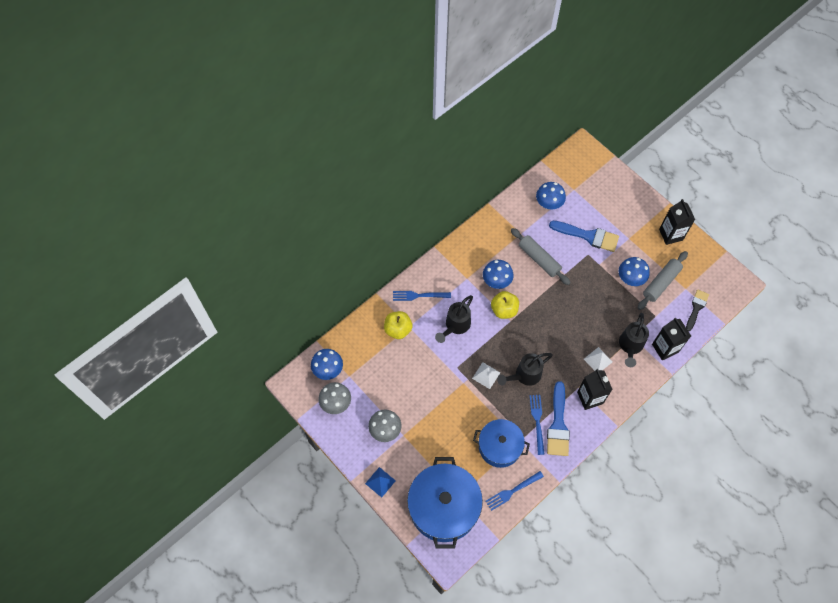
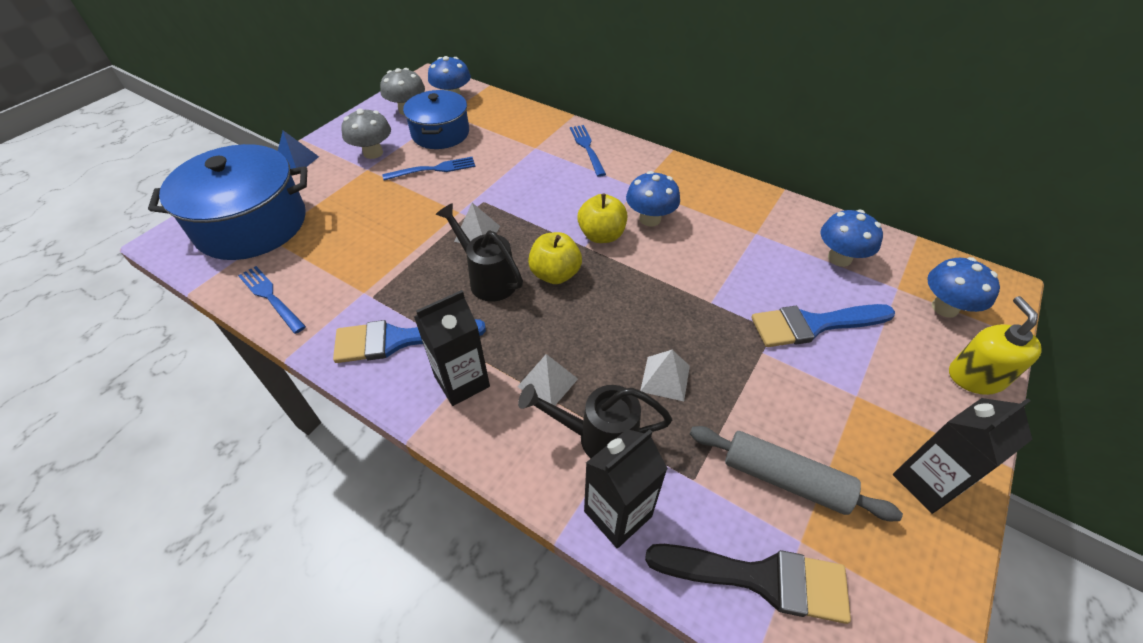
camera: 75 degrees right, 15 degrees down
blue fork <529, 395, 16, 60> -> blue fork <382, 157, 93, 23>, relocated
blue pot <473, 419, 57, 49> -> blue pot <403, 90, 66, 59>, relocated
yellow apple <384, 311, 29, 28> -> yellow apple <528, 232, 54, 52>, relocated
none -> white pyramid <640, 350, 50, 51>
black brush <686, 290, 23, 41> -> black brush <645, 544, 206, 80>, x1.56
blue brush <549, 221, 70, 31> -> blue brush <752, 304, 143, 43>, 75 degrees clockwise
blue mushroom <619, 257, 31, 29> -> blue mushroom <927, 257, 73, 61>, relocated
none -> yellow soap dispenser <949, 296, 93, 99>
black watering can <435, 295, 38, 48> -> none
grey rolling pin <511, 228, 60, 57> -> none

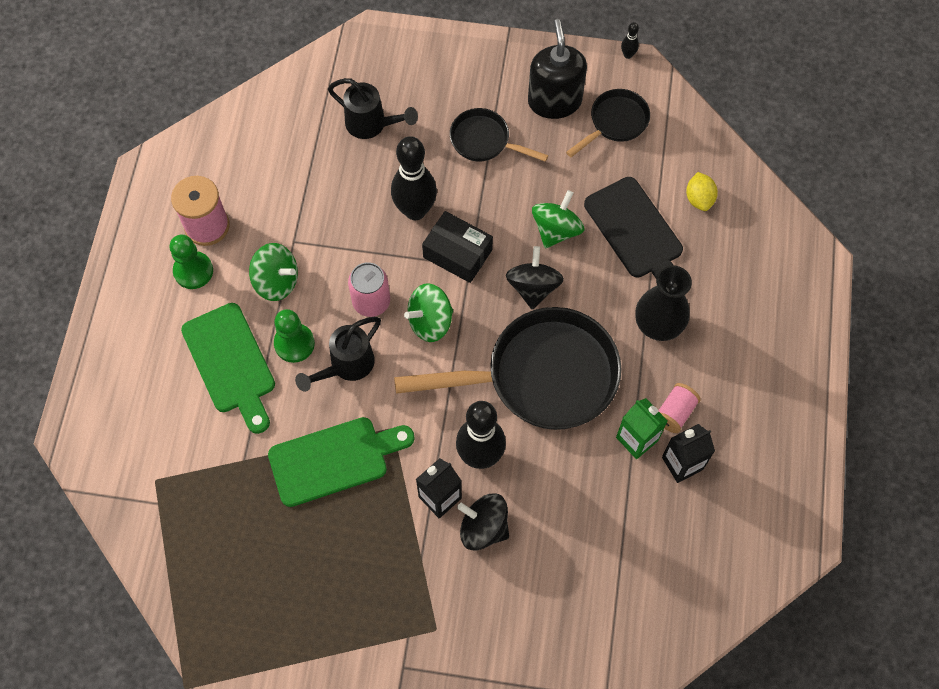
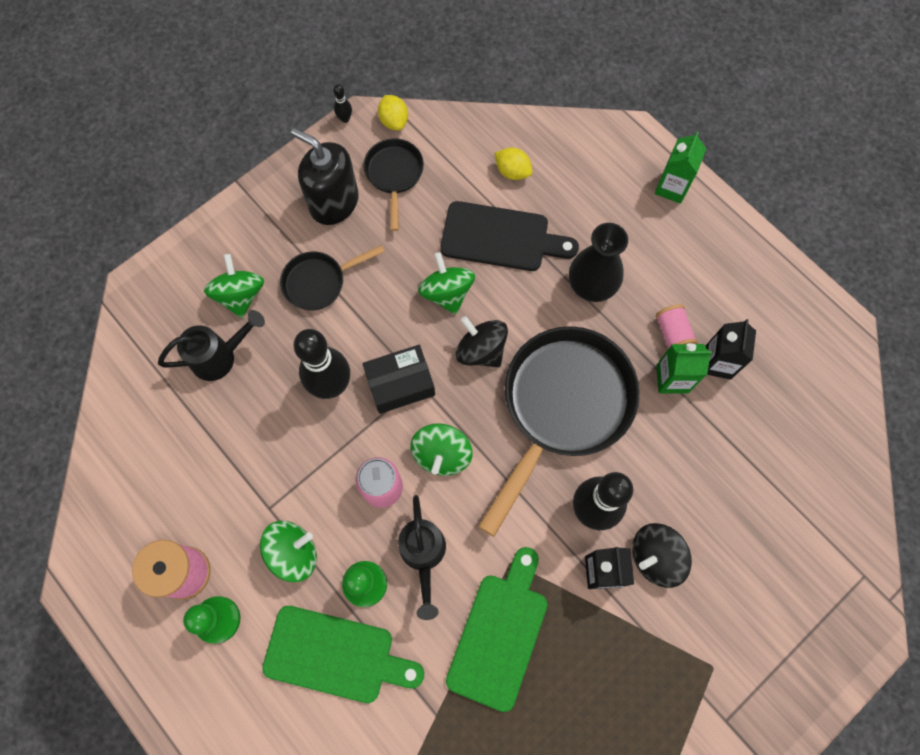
camera: 50 degrees left, 5 degrees up
none -> green spinning top <204, 254, 60, 64>
none -> yellow lemon <378, 95, 30, 35>
none -> green carton <655, 132, 51, 72>

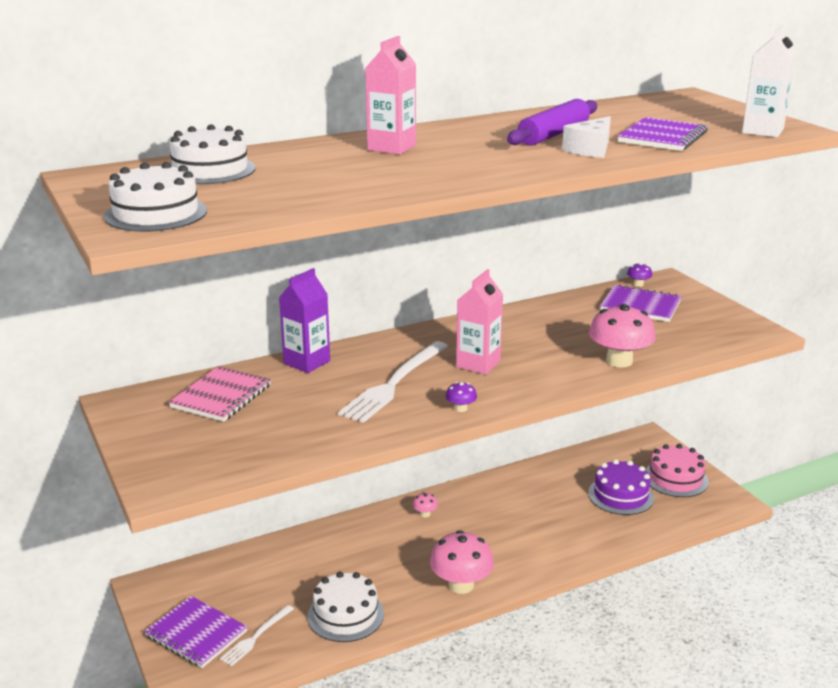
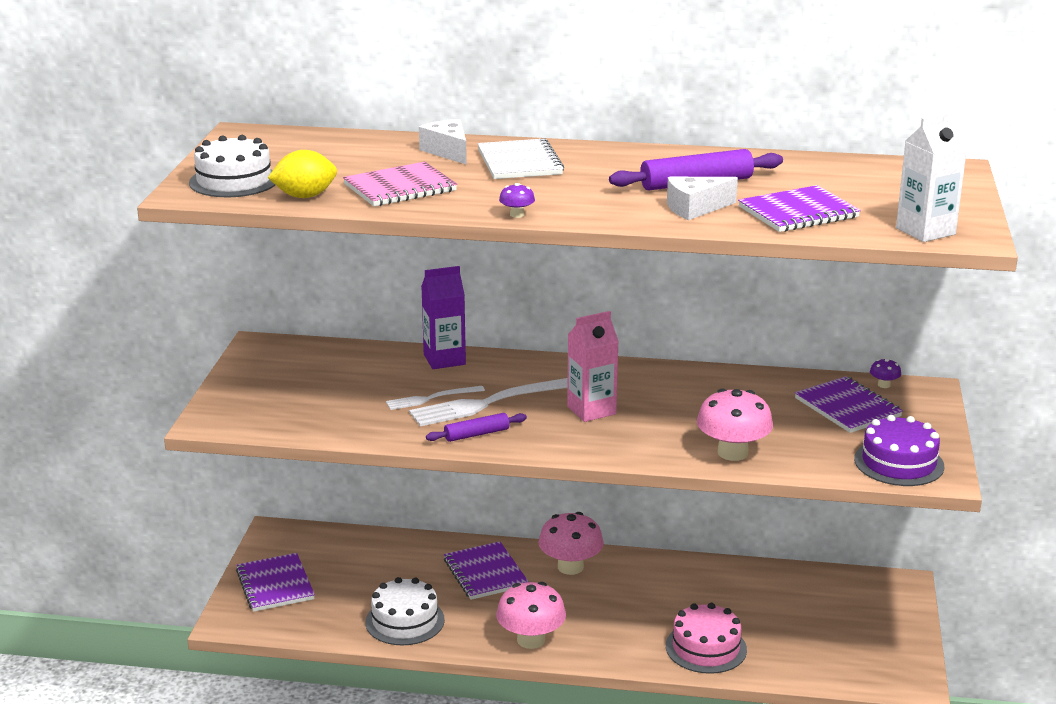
camera: 35 degrees right, 0 degrees up
none -> yellow lemon <268, 150, 69, 48>
pink notebook <169, 366, 102, 56> -> pink notebook <343, 162, 114, 44>, relocated
white fork <220, 605, 74, 62> -> white fork <386, 386, 99, 24>, relocated
none -> white cheese <419, 119, 48, 46>
none -> purple rolling pin <426, 413, 101, 29>
none -> purple notebook <444, 541, 85, 59>
pink carton <365, 36, 51, 119> -> white notebook <477, 138, 87, 41>
purple mushroom <446, 382, 31, 30> -> purple mushroom <499, 183, 36, 35>, relocated
pink mushroom <413, 492, 25, 25> -> pink mushroom <538, 512, 66, 63>, x2.25
pink cake <645, 444, 64, 53> -> pink cake <666, 603, 81, 71>, relocated
purple cake <588, 459, 66, 56> -> purple cake <854, 415, 90, 71>, relocated
white cake <170, 124, 86, 60> -> none

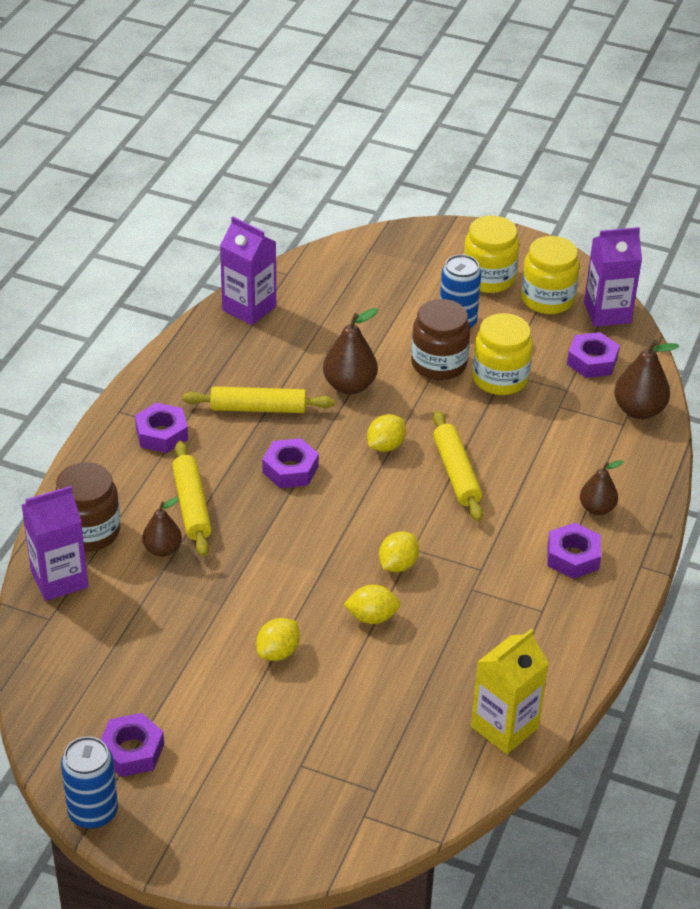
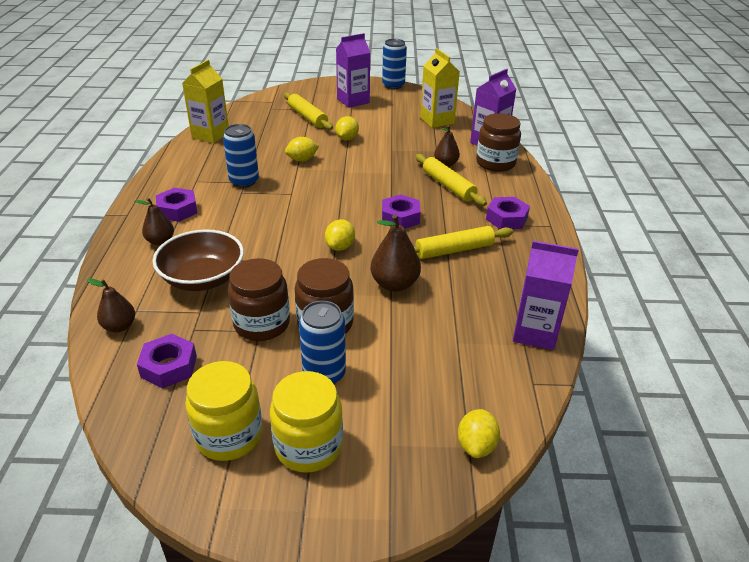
camera: 160 degrees right, 5 degrees down
brown pear <614, 340, 65, 79> -> brown pear <87, 278, 48, 54>, x0.65
none -> brown bowl <153, 229, 91, 62>
none -> blue can <223, 124, 36, 64>
yellow jar <472, 313, 61, 82> -> brown jar <228, 258, 62, 83>
yellow rolling pin <433, 410, 50, 111> -> yellow rolling pin <284, 92, 49, 38>, relocated
purple carton <584, 227, 58, 100> -> purple carton <336, 33, 35, 75>, relocated
none -> yellow carton <420, 48, 40, 80>
yellow lemon <379, 531, 40, 41> -> yellow lemon <458, 409, 42, 49>, relocated
purple nut <100, 713, 64, 64> -> none

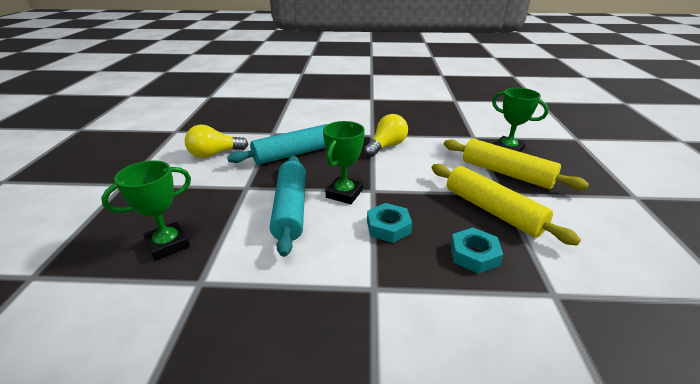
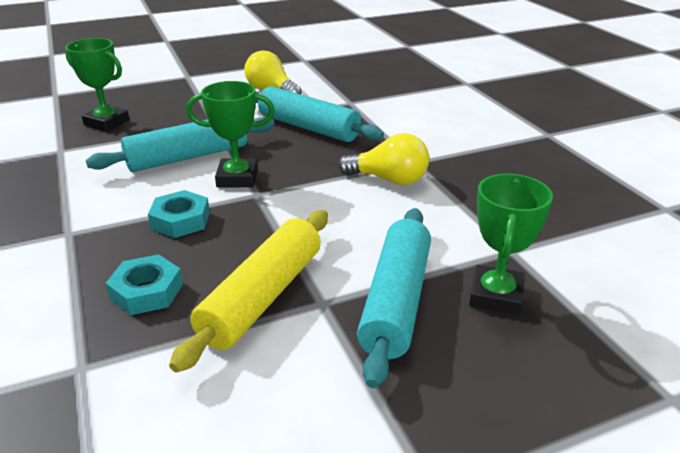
camera: 65 degrees right, 0 degrees up
yellow rolling pin <444, 139, 145, 51> -> turquoise rolling pin <357, 208, 74, 180>

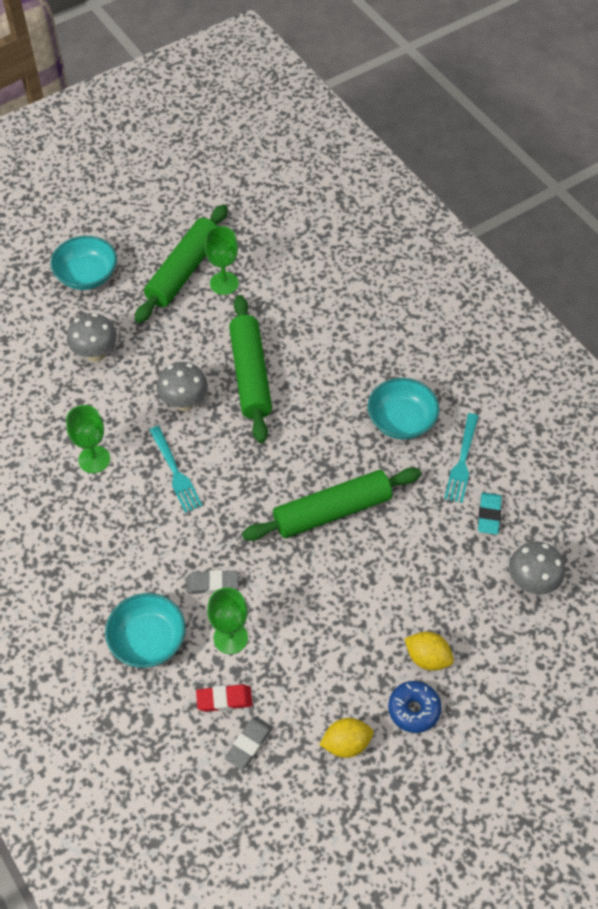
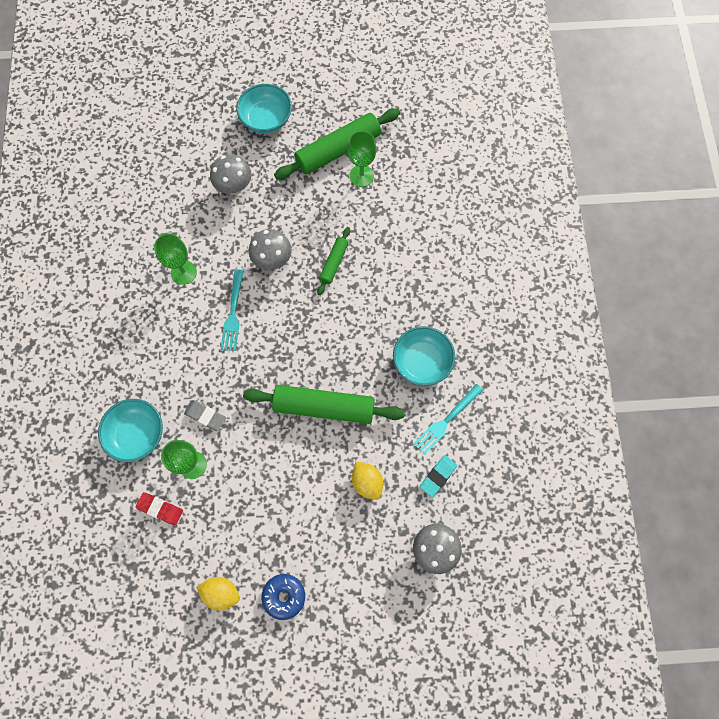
camera: 30 degrees right, 15 degrees up
green rolling pin <229, 295, 43, 148> -> green rolling pin <317, 227, 33, 68>, x0.52
yellow lemon <404, 632, 50, 39> -> yellow lemon <352, 461, 31, 39>, relocated
grey eraser <225, 716, 48, 54> -> none

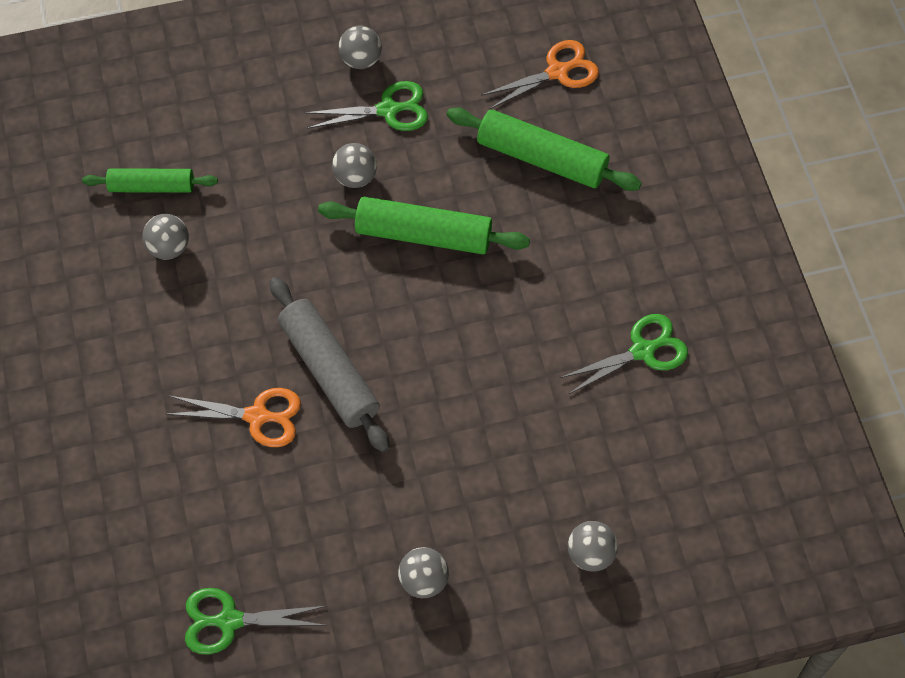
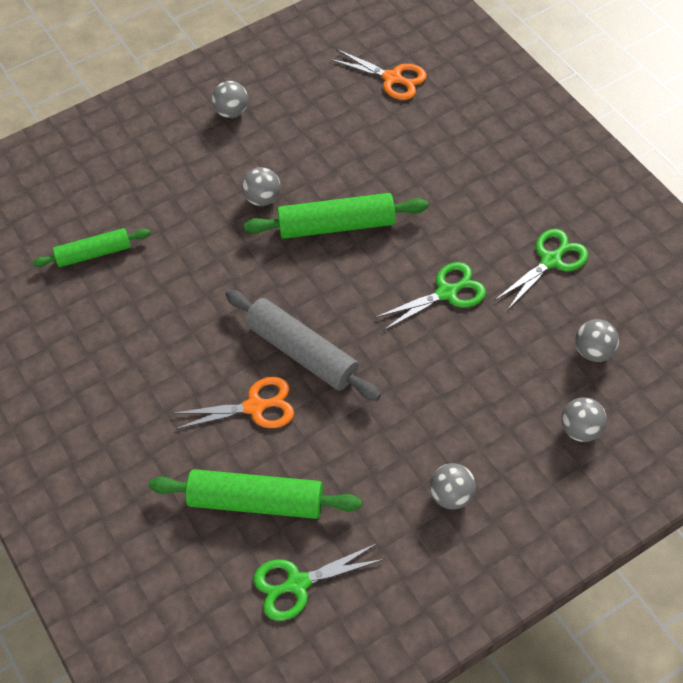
camera: 15 degrees left, 5 degrees down
green rolling pin <447, 107, 195, 84> -> green rolling pin <149, 469, 213, 50>, relocated
orange scissors <481, 40, 118, 69> -> orange scissors <330, 49, 97, 51>, 75 degrees clockwise
green scissors <304, 81, 124, 50> -> green scissors <375, 262, 111, 69>, relocated
grey ball <142, 214, 47, 46> -> grey ball <575, 319, 44, 43>, relocated

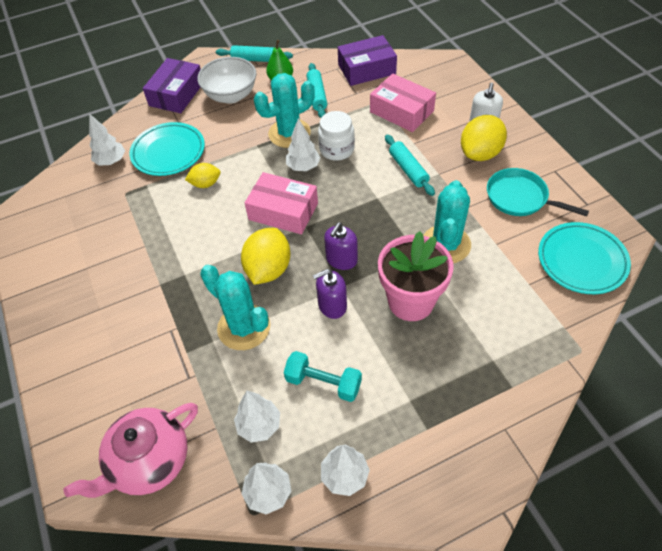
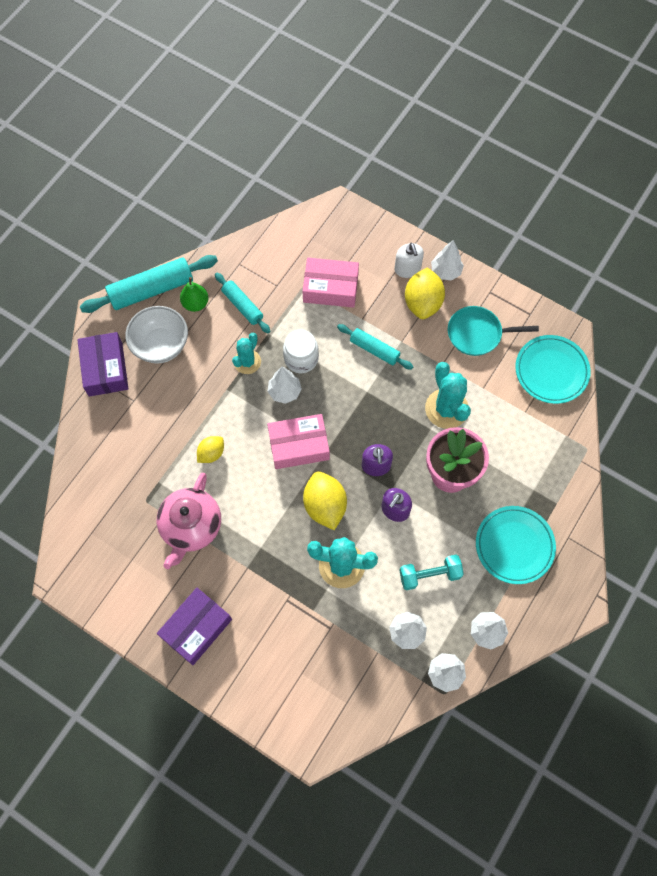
camera: 35 degrees left, 15 degrees up
turquoise rolling pin <216, 45, 77, 17> -> turquoise rolling pin <80, 255, 138, 58>, x1.68
pink teapot <63, 403, 135, 95> -> pink teapot <157, 473, 64, 96>, relocated
purple box <338, 35, 59, 51> -> purple box <157, 588, 75, 77>, relocated
turquoise cactus <254, 73, 61, 75> -> turquoise cactus <232, 333, 29, 41>, x0.64
white tree <89, 113, 36, 53> -> white tree <431, 240, 33, 41>, relocated
turquoise plate <130, 122, 75, 54> -> turquoise plate <476, 506, 80, 78>, relocated

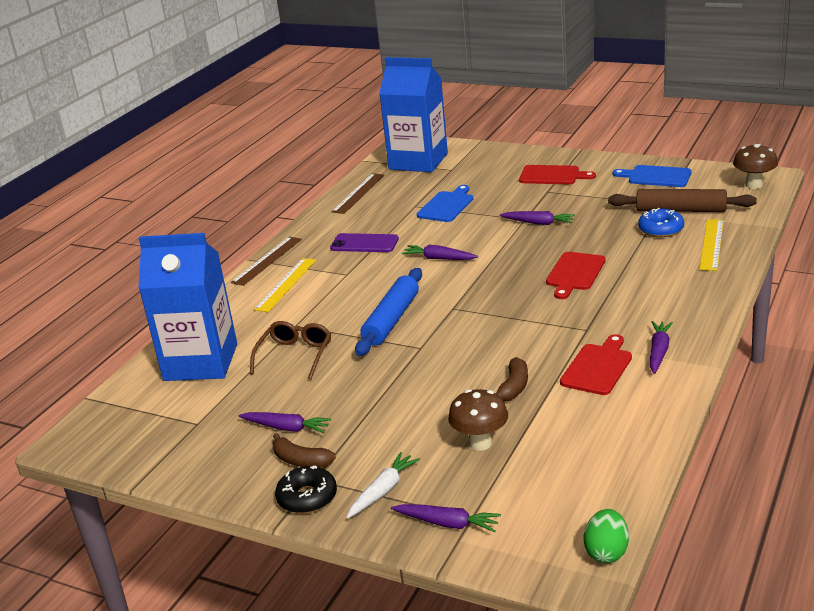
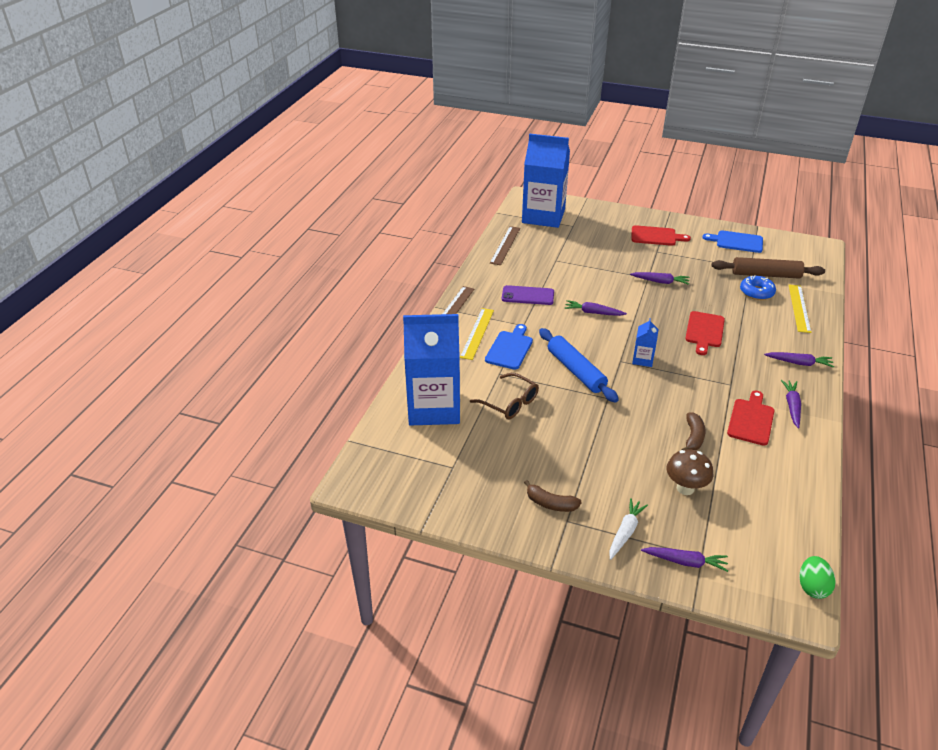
camera: 10 degrees left, 10 degrees up
brown glasses <250, 321, 81, 59> -> brown glasses <470, 373, 69, 47>, 120 degrees clockwise
blue cutting board <417, 185, 56, 37> -> blue cutting board <485, 324, 48, 46>, relocated
blue rolling pin <355, 268, 67, 88> -> blue rolling pin <539, 328, 80, 75>, 45 degrees counterclockwise
none -> blue carton <632, 318, 27, 49>
purple carrot <238, 412, 93, 21> -> purple carrot <764, 352, 70, 16>, relocated
black donut <275, 465, 62, 49> -> none
brown mushroom <733, 144, 45, 45> -> none

